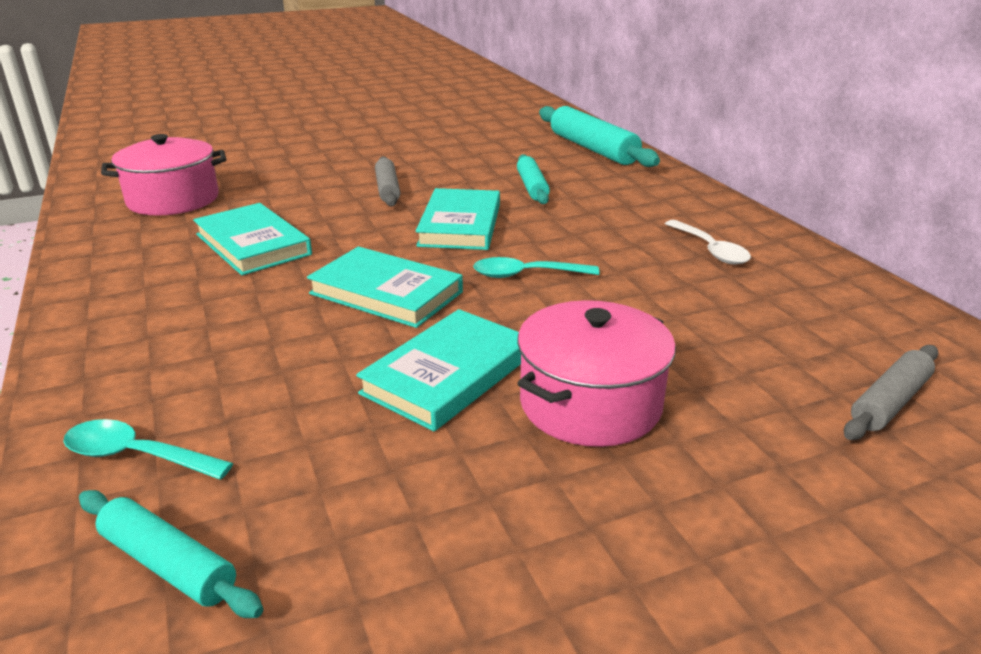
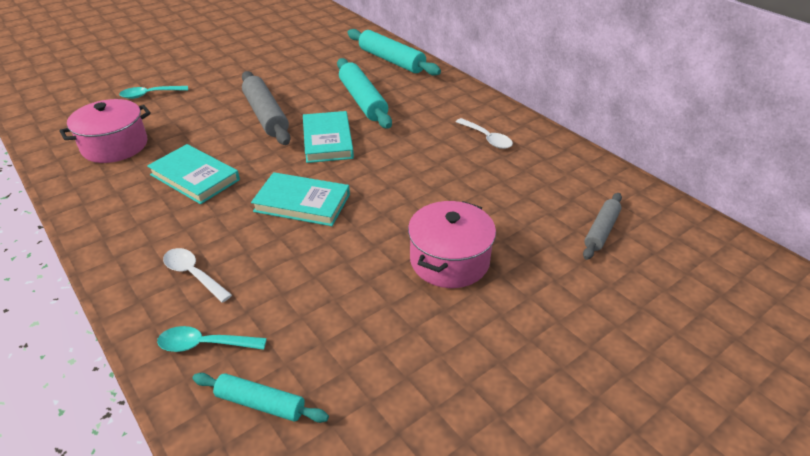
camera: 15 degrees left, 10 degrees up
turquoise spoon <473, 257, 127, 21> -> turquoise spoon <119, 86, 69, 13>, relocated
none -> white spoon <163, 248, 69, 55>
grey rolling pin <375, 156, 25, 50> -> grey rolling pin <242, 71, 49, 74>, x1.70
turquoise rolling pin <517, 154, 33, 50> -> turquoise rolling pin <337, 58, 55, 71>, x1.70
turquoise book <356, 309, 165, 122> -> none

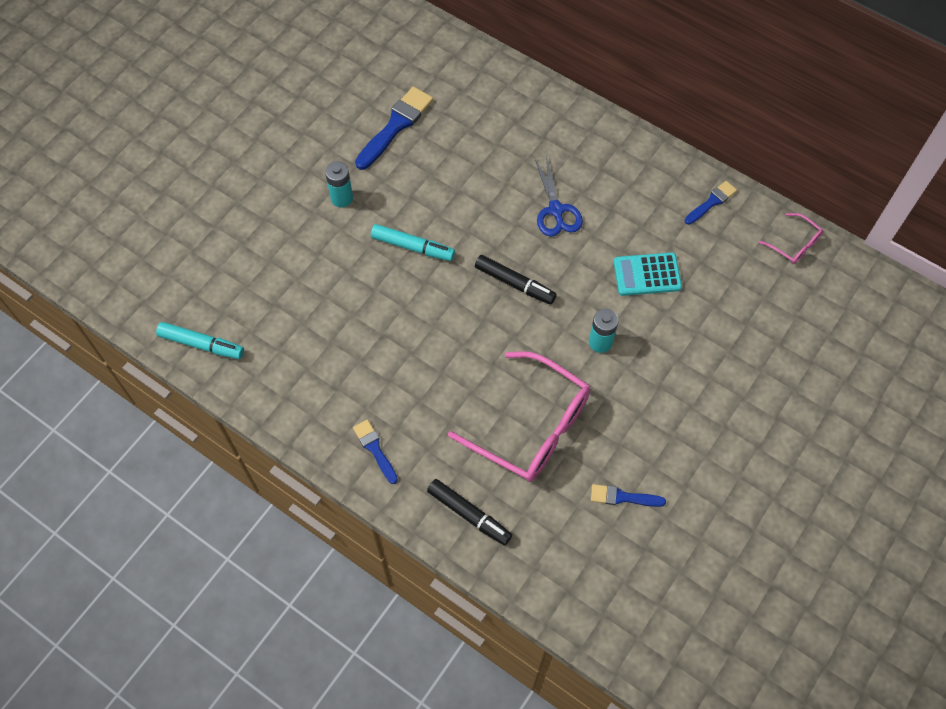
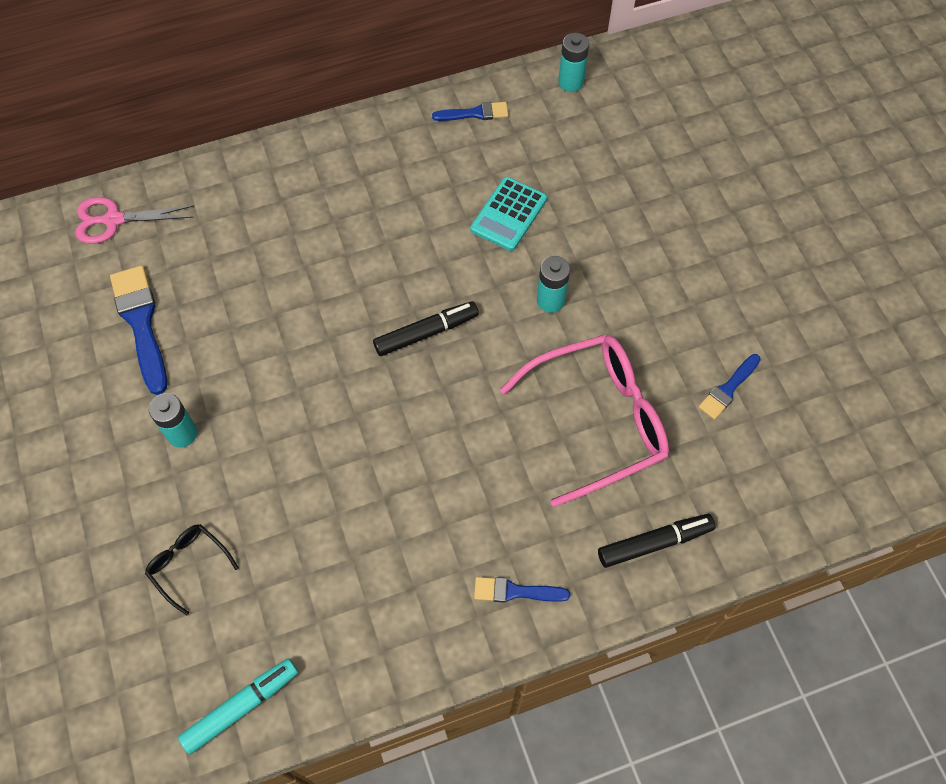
camera: 55 degrees left, 0 degrees up
none -> pink scissors <75, 197, 119, 47>
none -> black glasses <145, 524, 94, 92>
blue brush <685, 181, 52, 44> -> blue brush <432, 102, 77, 19>, 90 degrees clockwise
pink glasses <759, 213, 64, 51> -> turquoise battery <558, 33, 31, 59>
turquoise marker <371, 224, 84, 37> -> none
blue scissors <535, 155, 48, 82> -> none

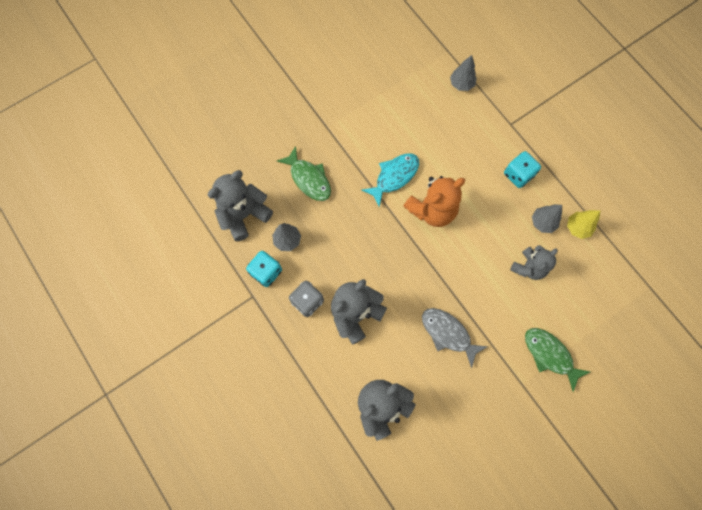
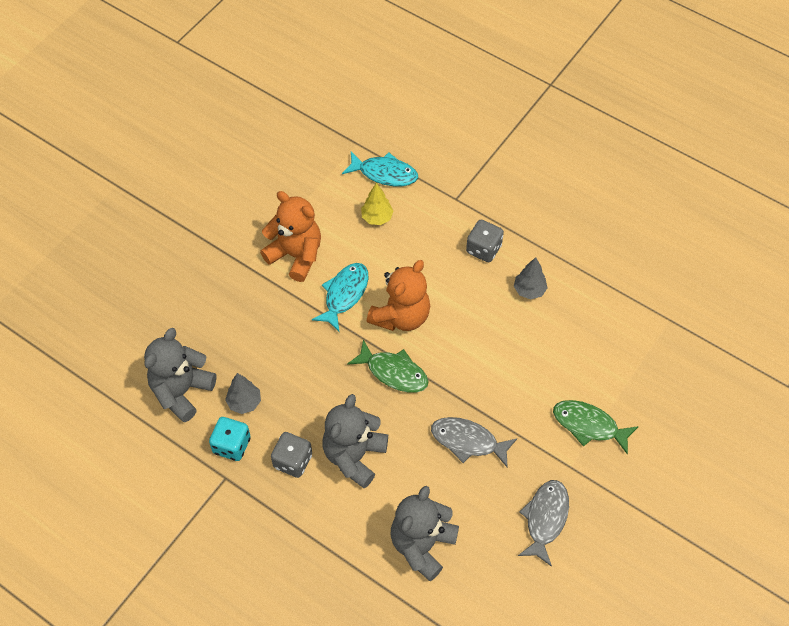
camera: 20 degrees left, 15 degrees down
none -> orange teddy bear <260, 191, 61, 91>
grey tree <450, 55, 27, 36> -> turquoise fish <342, 152, 76, 34>
green fish <277, 146, 54, 55> -> green fish <347, 340, 82, 53>, relocated
yellow tree <567, 210, 34, 29> -> yellow tree <361, 183, 32, 42>, relocated
turquoise dice <504, 151, 37, 37> -> grey dice <466, 220, 38, 42>
none -> grey fish <518, 480, 51, 87>
grey teddy bear <510, 245, 48, 35> -> none

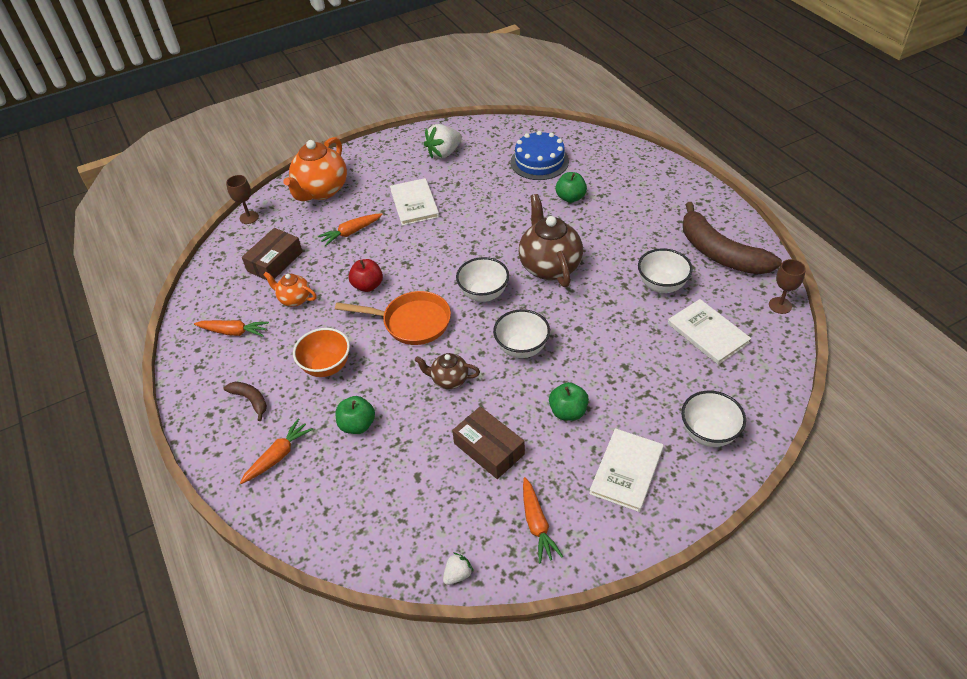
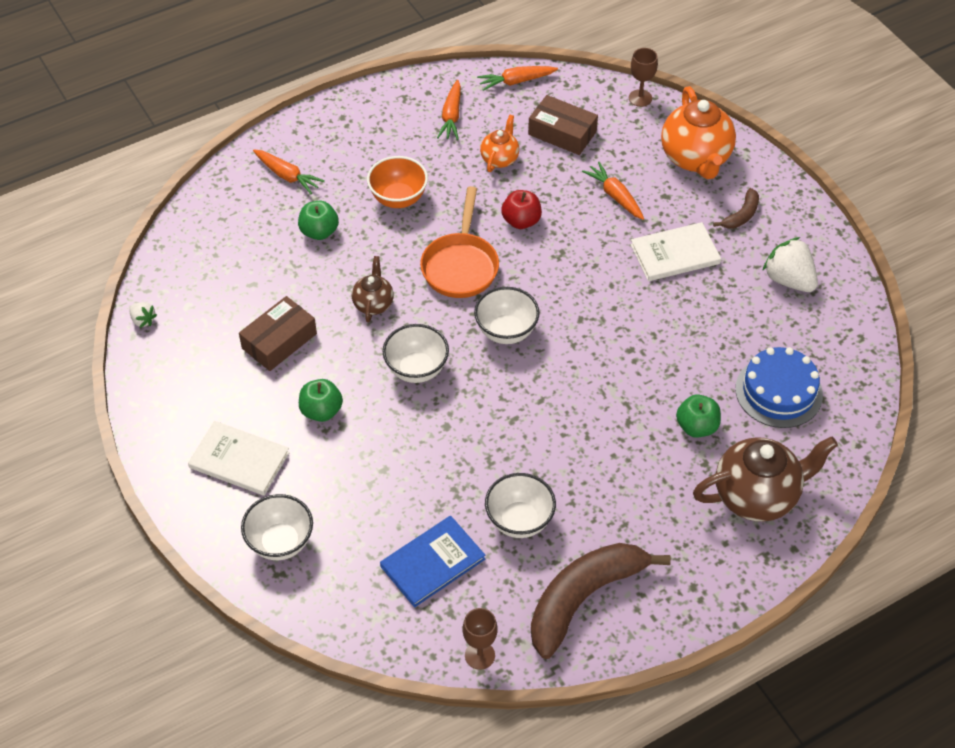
camera: 85 degrees right, 5 degrees up
white book <668, 299, 83, 66> -> blue book <380, 516, 105, 91>
orange carrot <523, 477, 40, 87> -> orange carrot <477, 66, 81, 25>, relocated
orange teapot <283, 137, 64, 64> -> orange teapot <661, 86, 75, 93>, 120 degrees counterclockwise
brown teapot <519, 194, 64, 93> -> brown teapot <693, 437, 145, 85>, relocated
brown banana <223, 382, 44, 39> -> brown banana <713, 188, 46, 41>, relocated

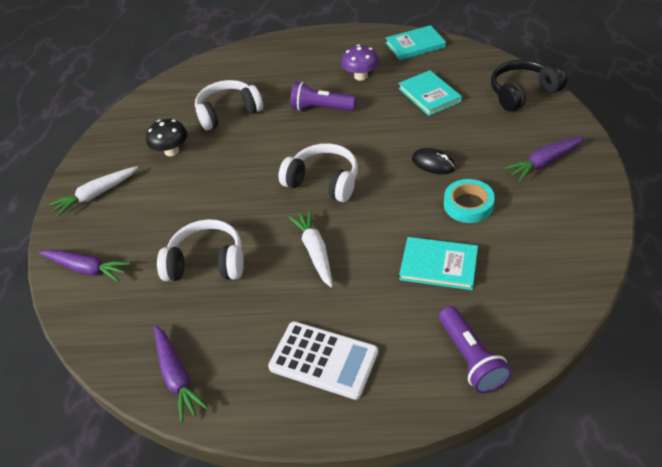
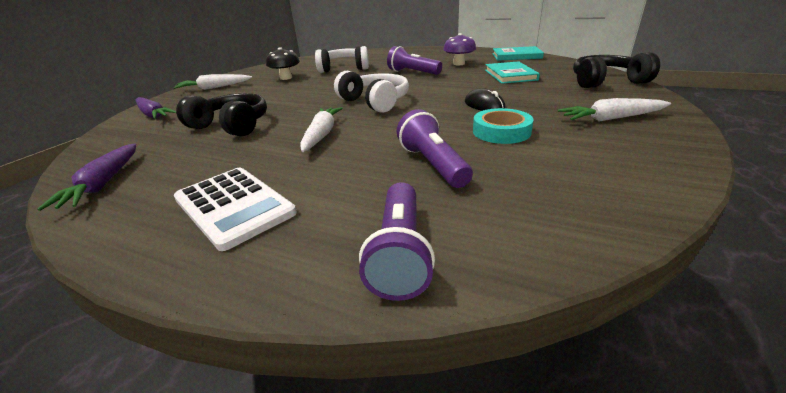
camera: 20 degrees right, 15 degrees down
white headphones <157, 219, 87, 62> -> black headphones <176, 93, 91, 43>
turquoise book <399, 237, 79, 53> -> purple flashlight <397, 109, 76, 79>
purple carrot <504, 136, 81, 45> -> white carrot <558, 98, 113, 24>

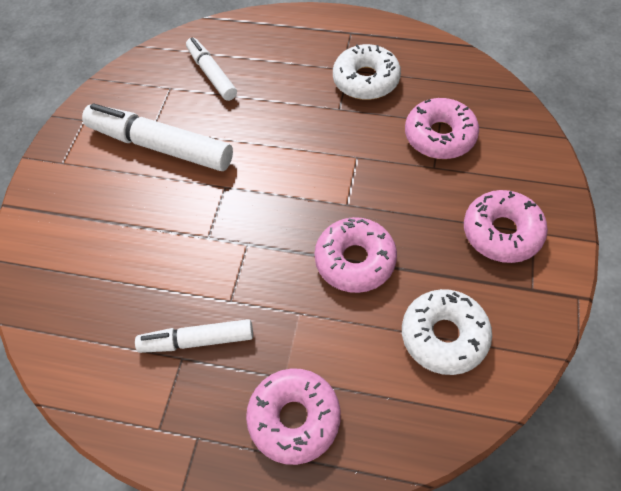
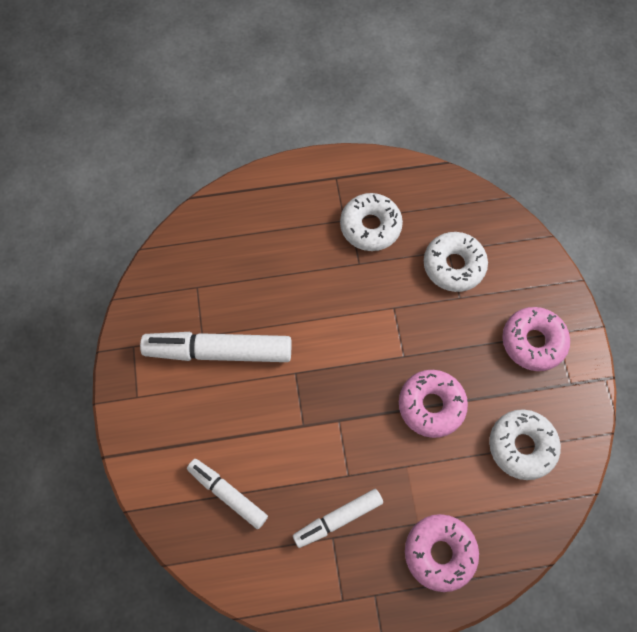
camera: 25 degrees left, 10 degrees up
white marker <186, 38, 51, 63> -> white marker <187, 459, 81, 70>, relocated
pink donut <405, 98, 74, 61> -> white donut <424, 232, 64, 60>

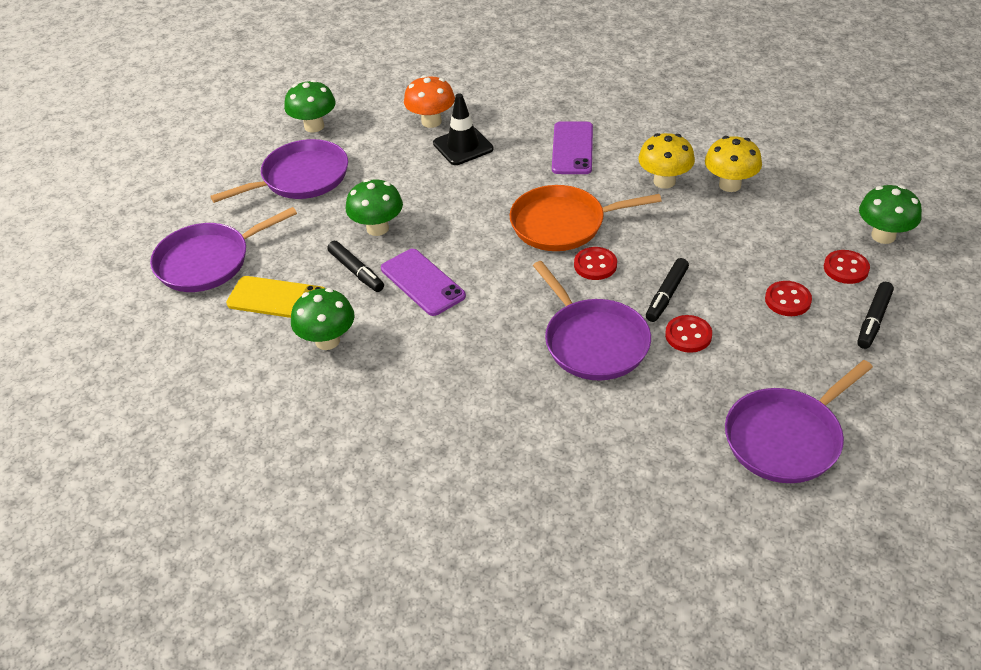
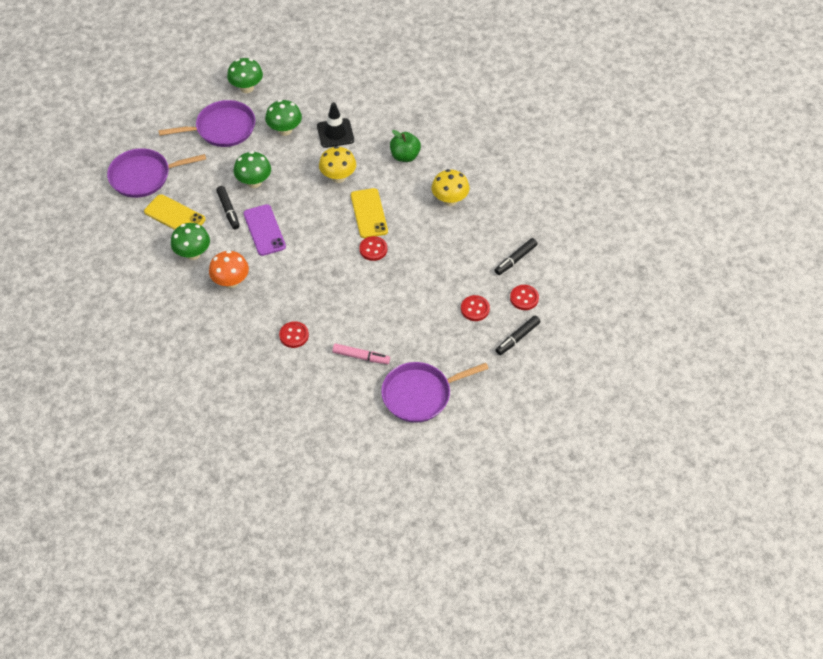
camera: 15 degrees right, 10 degrees up
orange mushroom <404, 75, 51, 53> -> orange mushroom <209, 250, 40, 38>, relocated
green mushroom <859, 185, 63, 59> -> green mushroom <265, 100, 37, 36>, relocated
red button <665, 315, 47, 38> -> red button <279, 321, 30, 27>, relocated
yellow mushroom <705, 136, 57, 56> -> yellow mushroom <319, 146, 37, 37>, relocated
none -> pink marker <332, 344, 58, 20>
orange pan <510, 185, 151, 66> -> yellow phone <351, 188, 37, 50>
purple phone <552, 121, 41, 53> -> green apple <390, 130, 31, 32>
black marker <646, 258, 43, 64> -> black marker <495, 238, 42, 37>, relocated
purple pan <533, 261, 118, 119> -> none

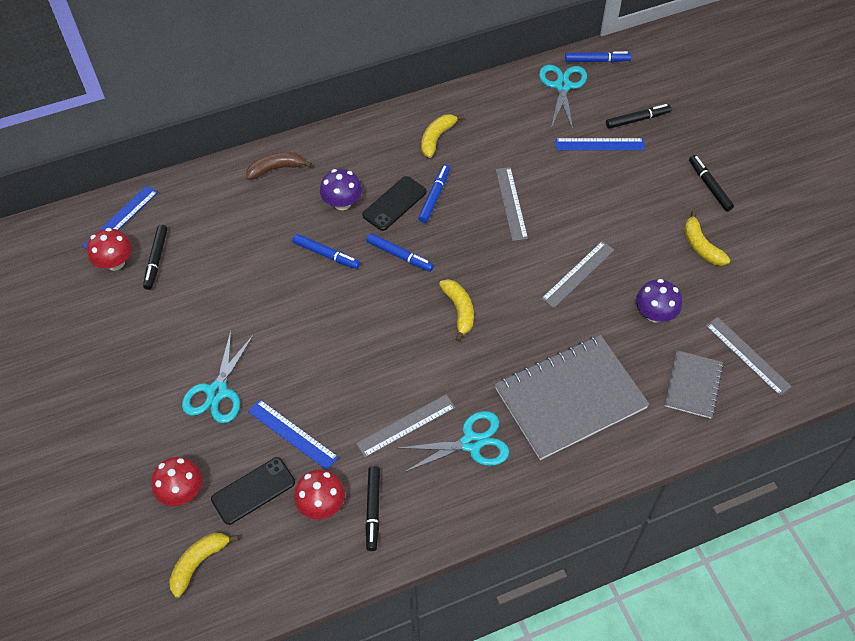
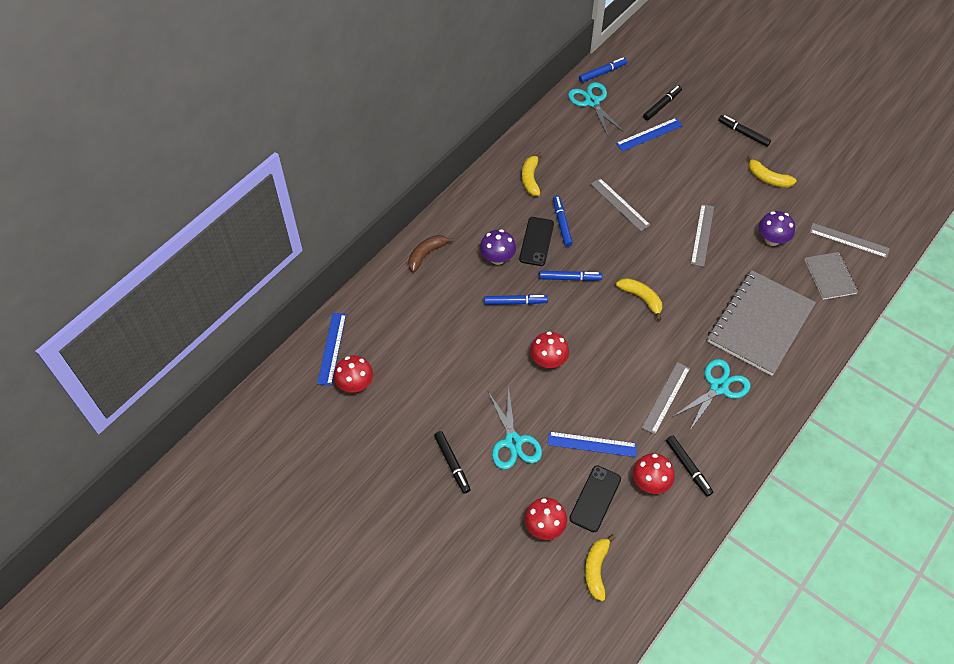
camera: 30 degrees left, 0 degrees up
black marker <143, 225, 25, 65> -> black marker <434, 431, 37, 63>, relocated
none -> red mushroom <530, 332, 39, 36>

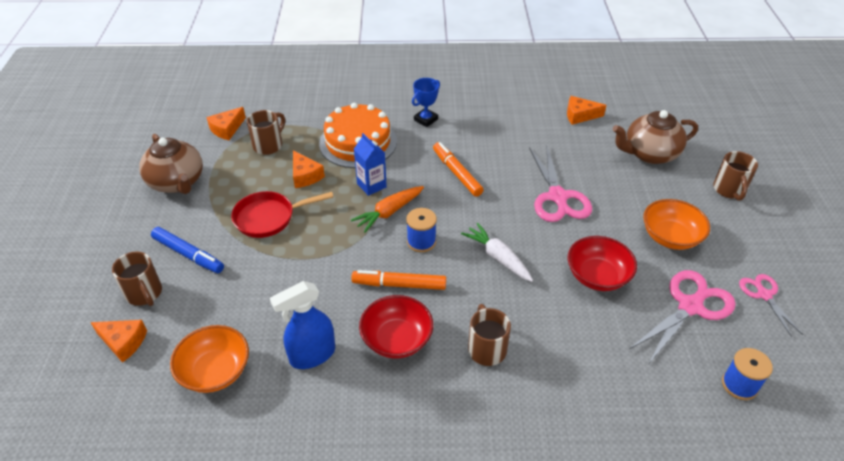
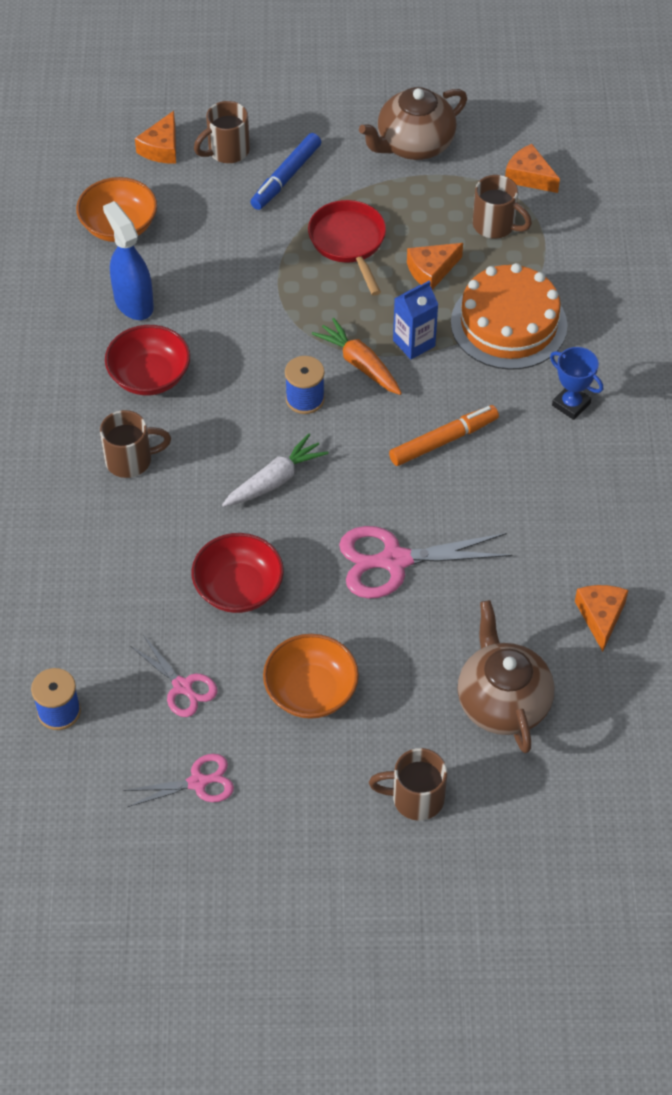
camera: 90 degrees right, 10 degrees up
pink scissors <629, 270, 107, 93> -> pink scissors <131, 635, 86, 82>, x0.59
orange marker <351, 270, 95, 20> -> none

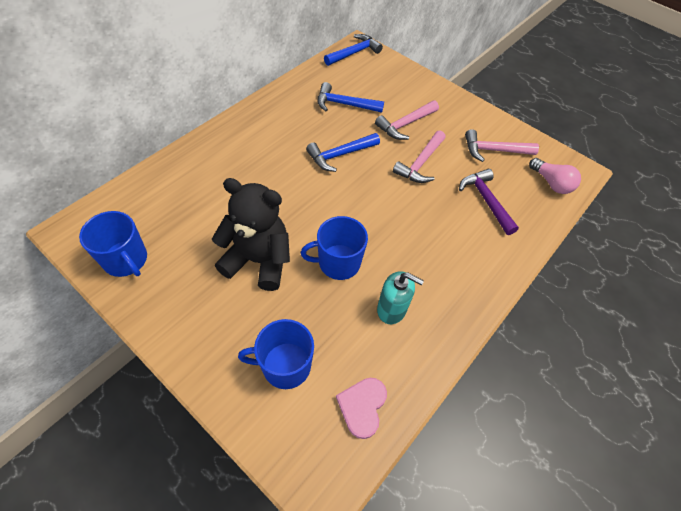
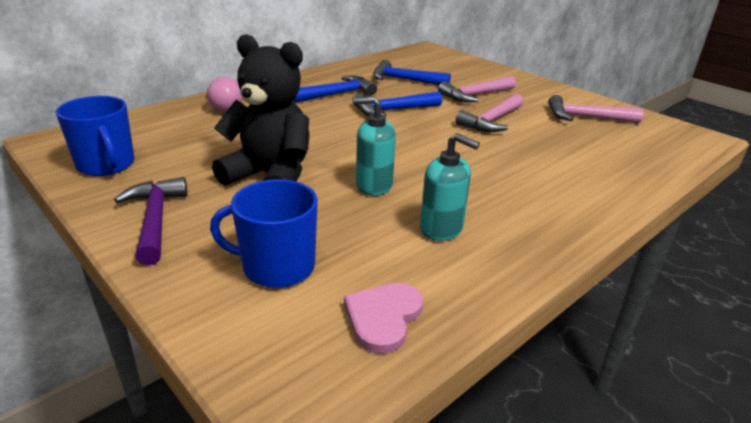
camera: 10 degrees right, 25 degrees down
purple hammer <459, 169, 60, 66> -> purple hammer <114, 177, 74, 89>, relocated
pink light bulb <529, 158, 52, 36> -> pink light bulb <207, 77, 36, 35>, relocated
blue hammer <324, 34, 59, 32> -> blue hammer <293, 76, 84, 27>, relocated
blue mug <301, 216, 67, 64> -> turquoise soap dispenser <353, 96, 43, 100>

